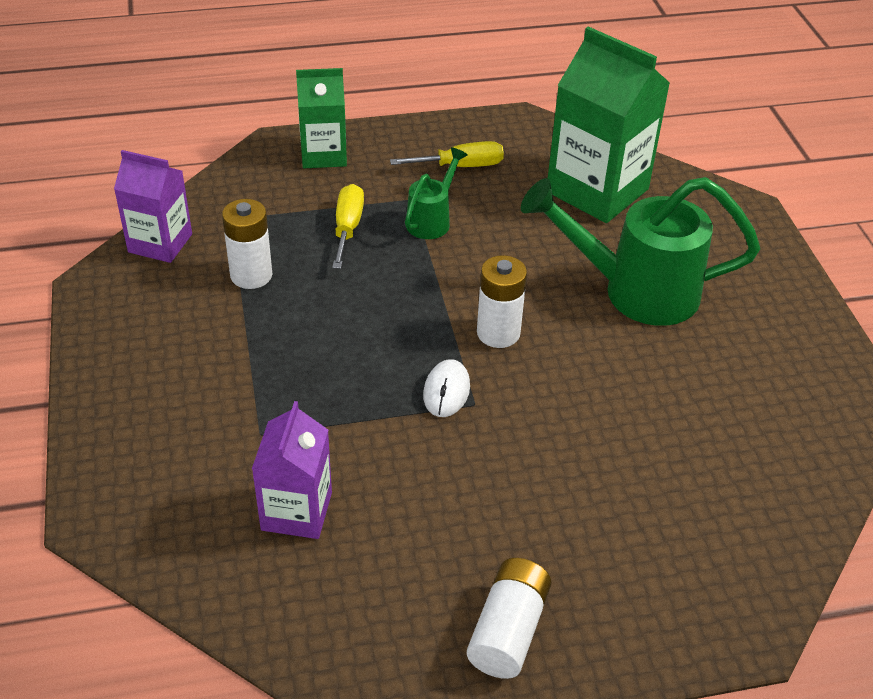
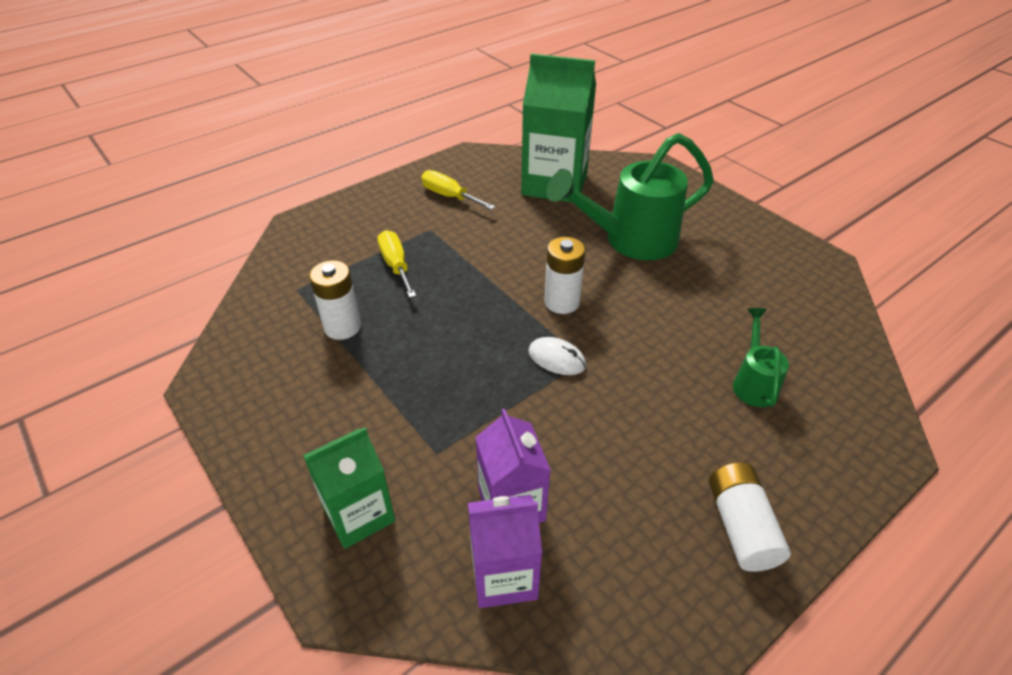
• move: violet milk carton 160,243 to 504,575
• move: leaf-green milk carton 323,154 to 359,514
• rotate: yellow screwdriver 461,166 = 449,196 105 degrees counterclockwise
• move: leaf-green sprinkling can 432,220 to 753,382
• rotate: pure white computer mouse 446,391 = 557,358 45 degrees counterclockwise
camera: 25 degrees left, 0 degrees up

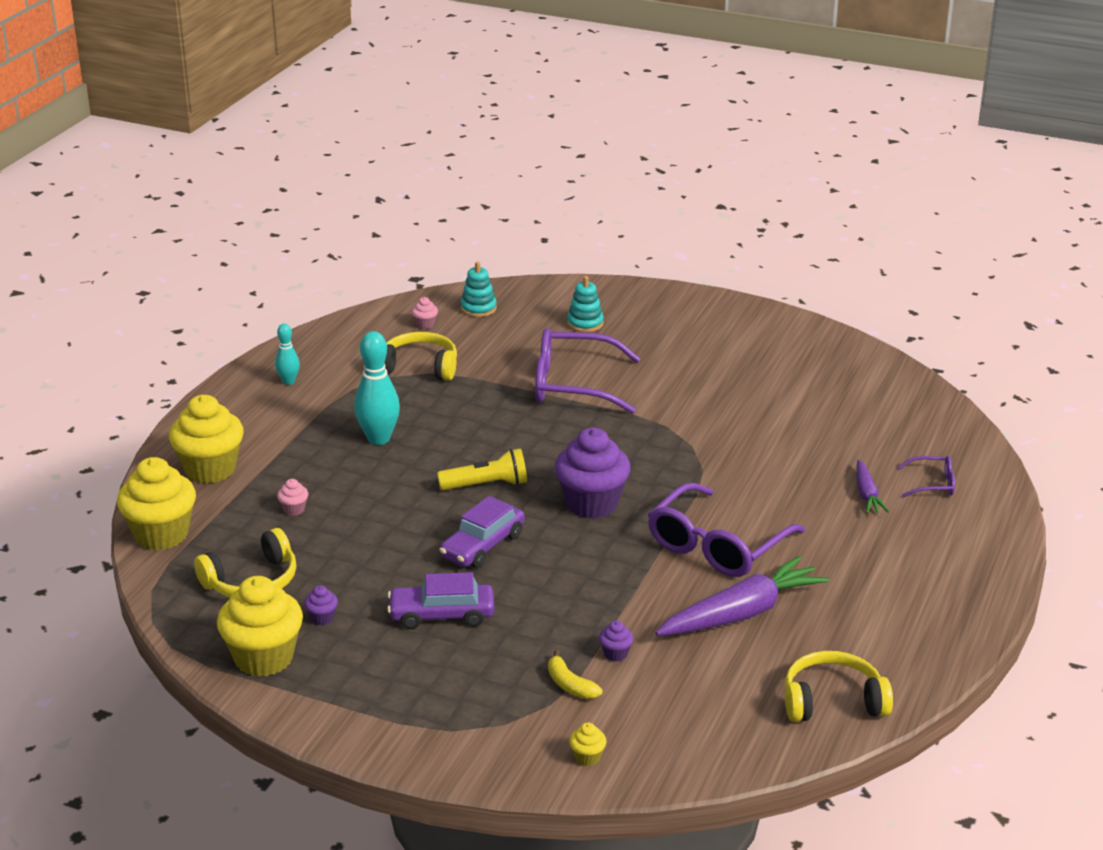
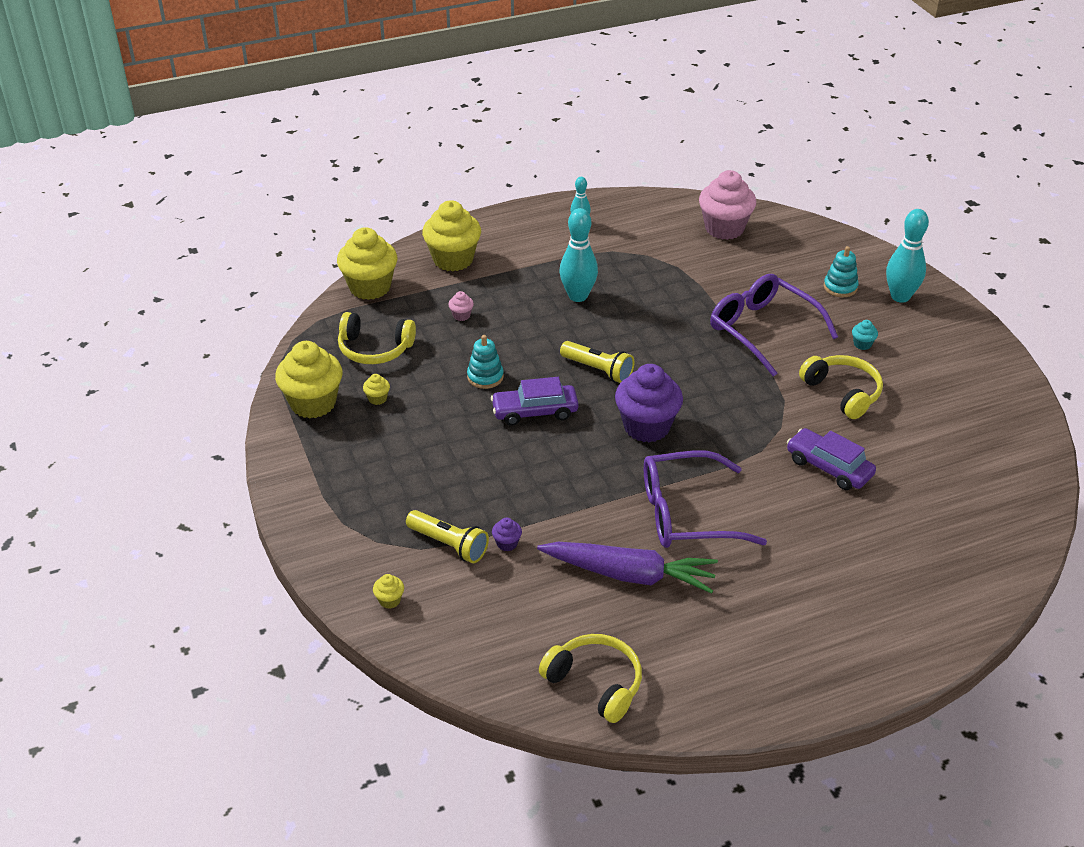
• recolor: violet fairy cake 322,618 to yellow fairy cake 377,399
• move: yellow over-ear headphones 419,367 to 842,393
• move: violet car 442,615 to 829,467
• resize: rose-pink fairy cake 425,324 = 724,228 x2.44
• move: turquoise stacking rings 478,308 to 485,377
• replace: yellow banana 570,685 to yellow flashlight 449,544
• delete: violet root vegetable 866,494
• delete: violet spectacles 933,484
• insert: turquoise fairy cake 862,344
• insert: turquoise bowling pin 900,296
camera: 45 degrees right, 10 degrees up

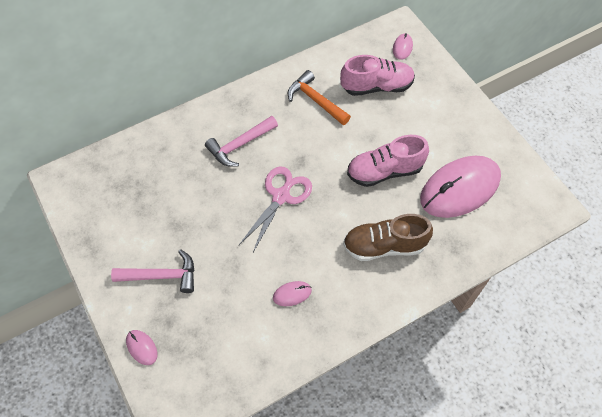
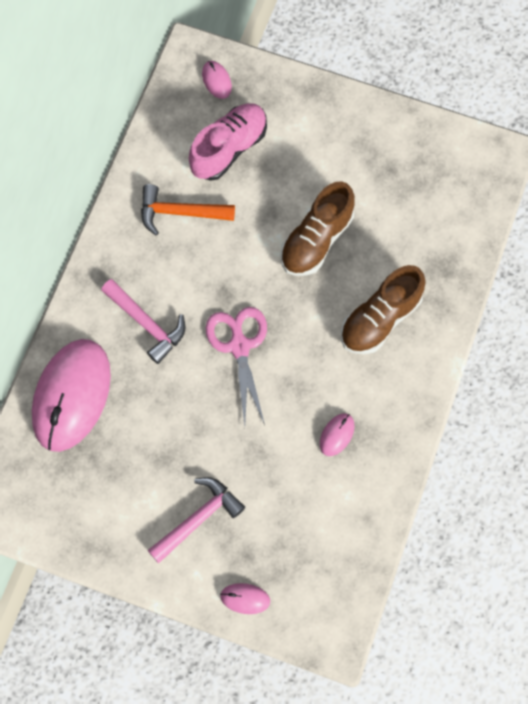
• rotate: rose-pink claw hammer 239,145 = 147,324 60 degrees counterclockwise
• recolor: rose-pink shoe 384,171 to brown shoe 316,240
• move: rose-pink computer mouse 460,188 to 71,396
camera: 40 degrees left, 10 degrees up

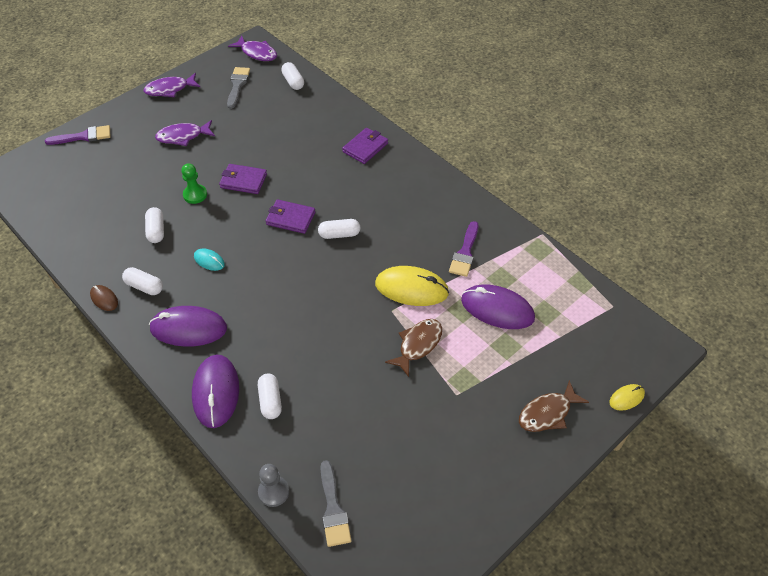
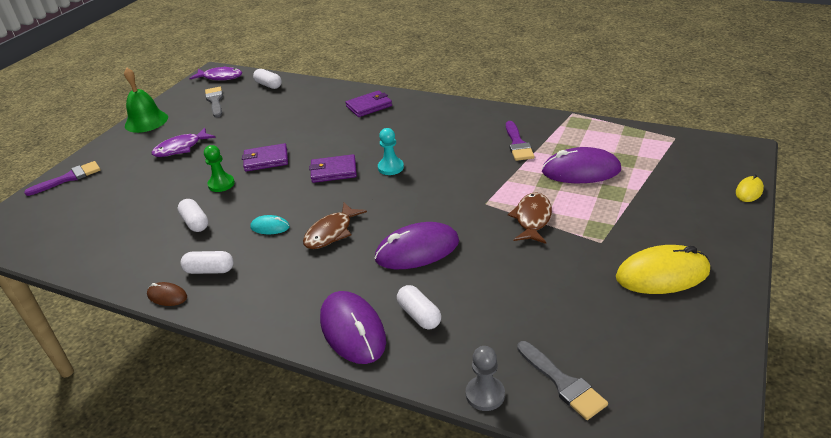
• replace: violet fish 170,89 to leaf-green school bell 146,121
• move: violet computer mouse 188,328 to 417,250
• replace: pure white capsule 339,234 to turquoise chess pawn 390,167
• rotate: violet card wallet 365,147 = 369,106 45 degrees clockwise
• move: yellow computer mouse 411,288 to 662,274
• move: brown fish 547,413 to 331,232
camera: 20 degrees left, 15 degrees down

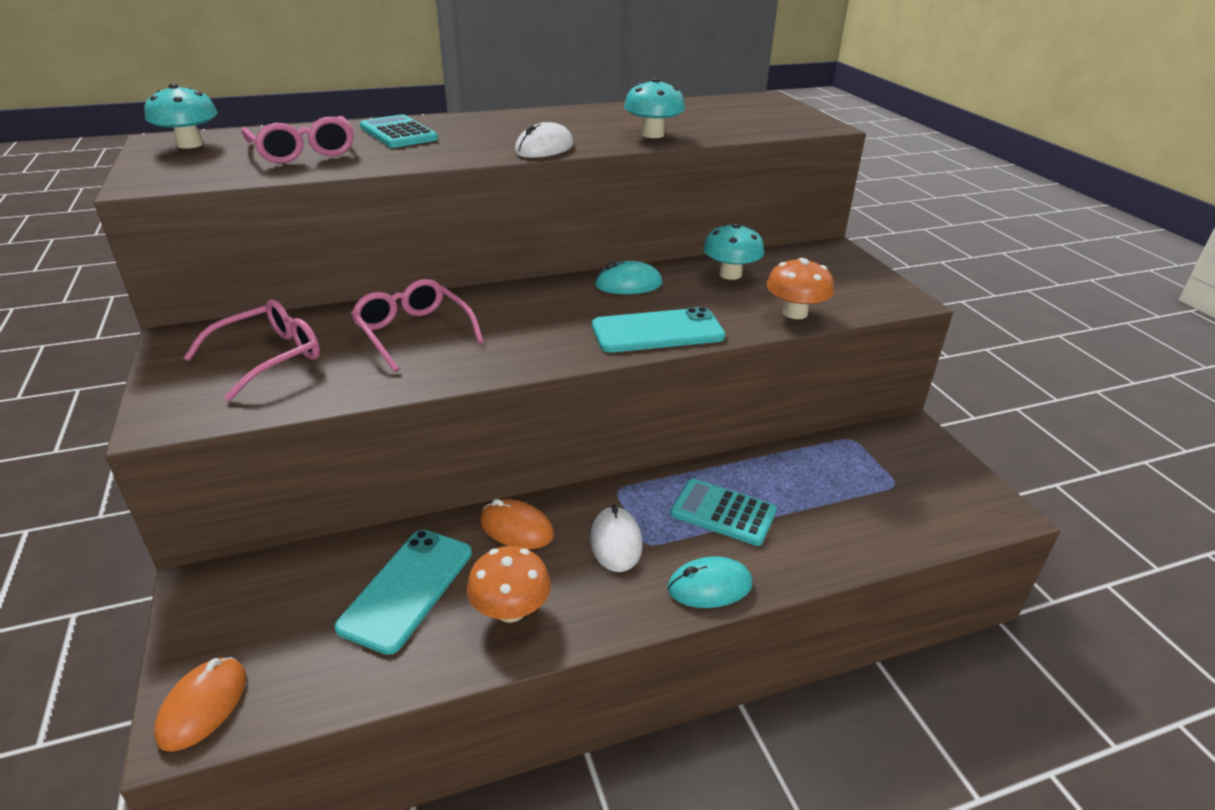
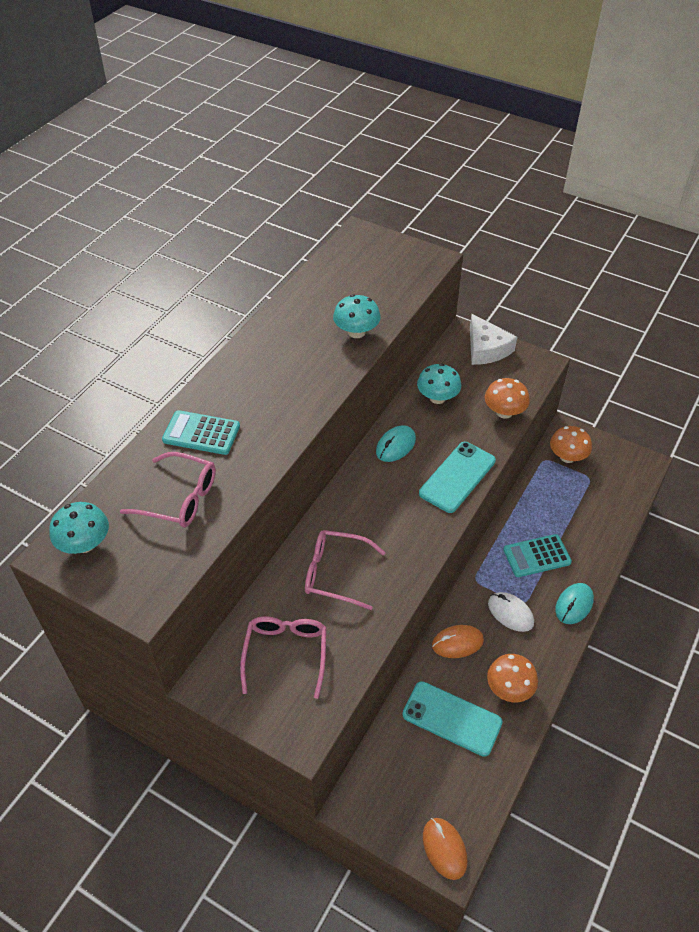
• rotate: turquoise smartphone 407,589 = 452,718 45 degrees counterclockwise
• delete: pure white computer mouse 544,148
• insert: pure white piece of cheese 486,348
• insert: orange mushroom 567,457
camera: 40 degrees left, 15 degrees up

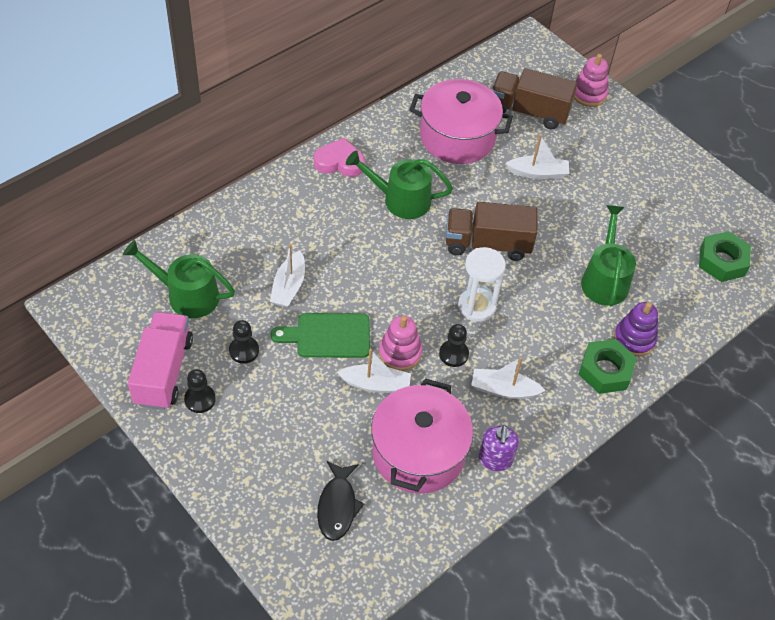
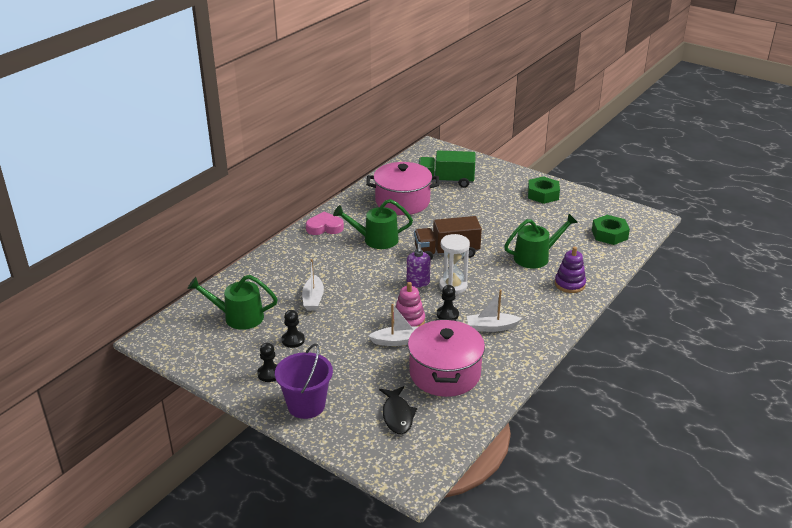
• delete: rose-pink lorry 163,371
• delete: leaf-green cutting board 328,336
• move: violet soap pump 495,460 to 418,282
• recolor: brown lorry 529,111 to leaf-green lorry 446,181
• delete: pure white boat 538,173
• delete: rose-pink stacking rings 589,94
• move: leaf-green hex nut 605,370 to 543,194
• rotate: leaf-green sprinkling can 605,280 = 535,257 75 degrees clockwise
• insert: violet bucket 306,405
camera: 10 degrees left, 20 degrees down

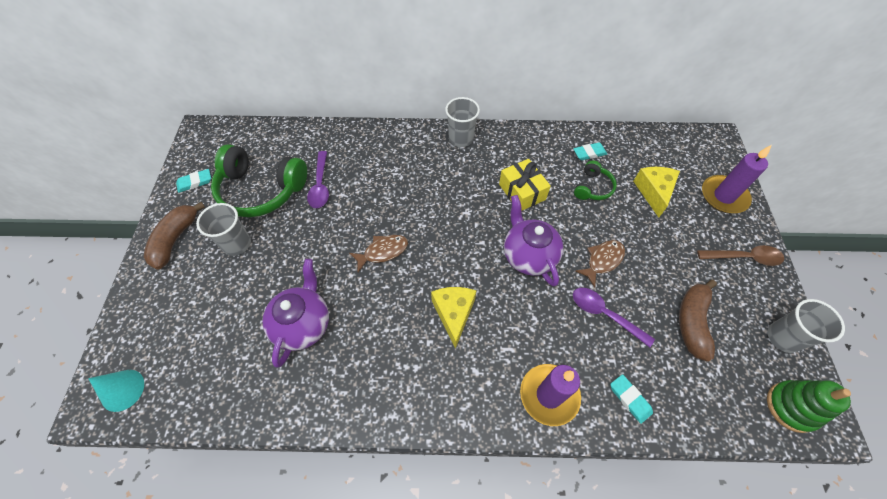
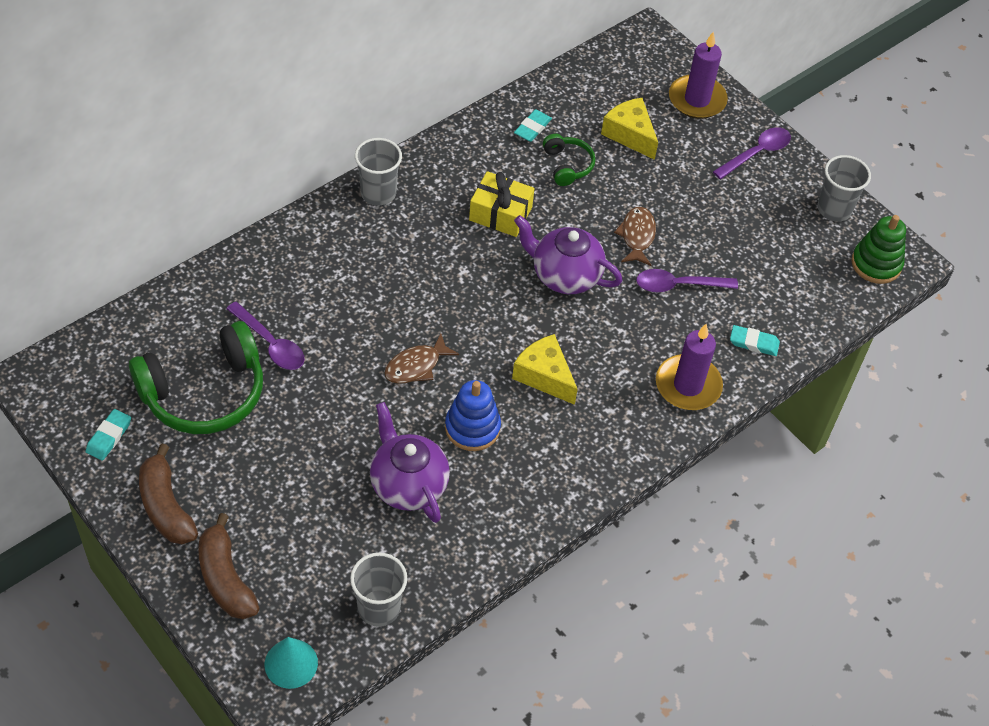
• move: gray cup 237,244 to 379,608
• rotate: brown fish 383,252 = 416,366 150 degrees counterclockwise
• move: brown banana 692,322 to 225,578
• recolor: brown tablespoon 744,257 to violet tablespoon 756,153
• insert: blue stacking rings 472,428
camera: 45 degrees left, 5 degrees down

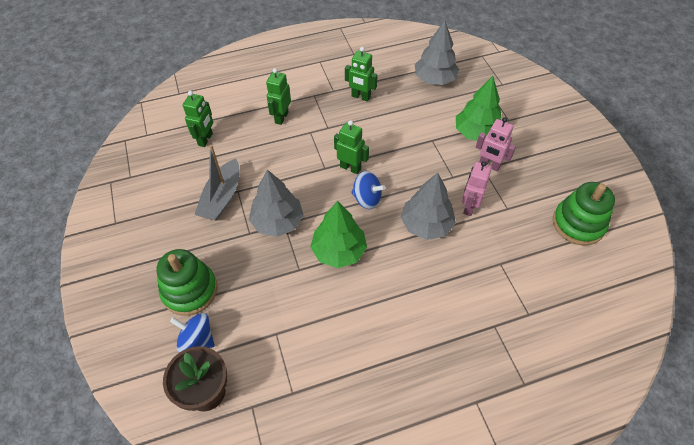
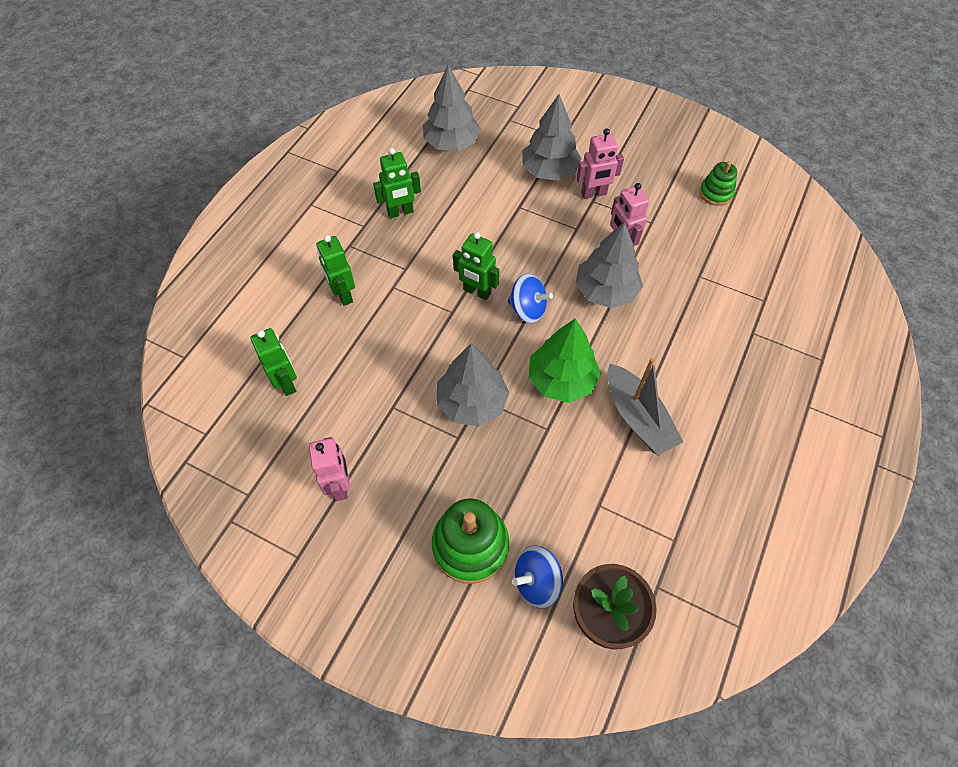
• move: gray boat 222,198 to 637,417
• rotate: leaf-green robot 350,168 = 476,292 135 degrees counterclockwise
• rotate: blue spinning top 367,199 = 527,310 45 degrees clockwise
• recolor: leaf-green toy tree 476,133 to gray toy tree 549,171
• resize: leaf-green stacking rings 578,224 = 715,193 x0.58
• insert: rose-pink robot 340,485
camera: 45 degrees left, 5 degrees up

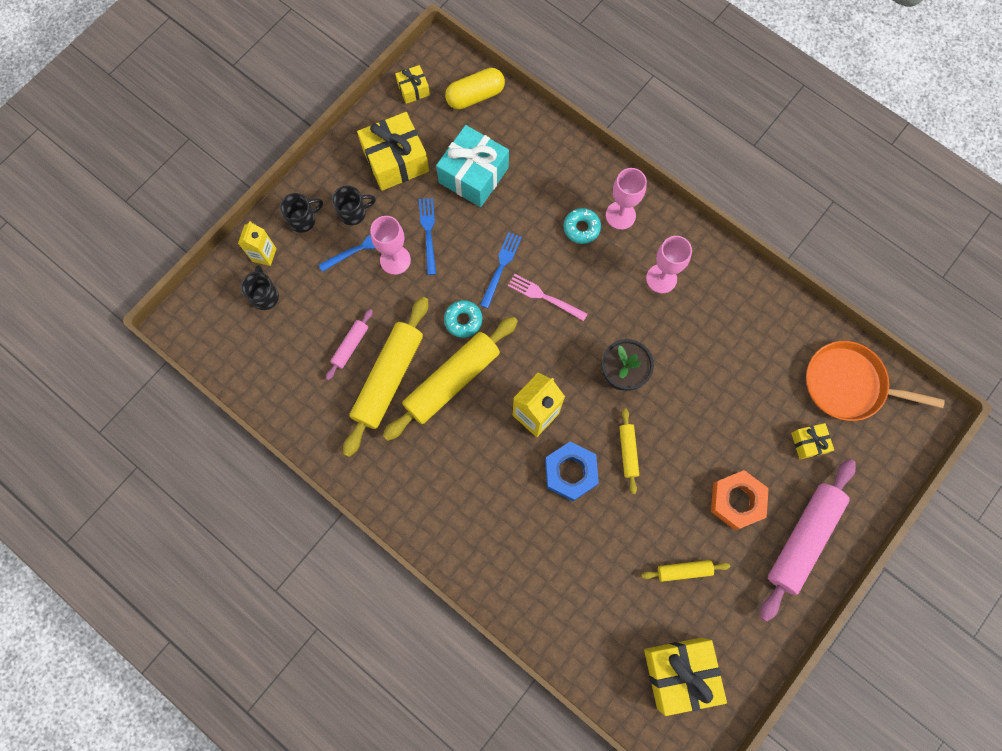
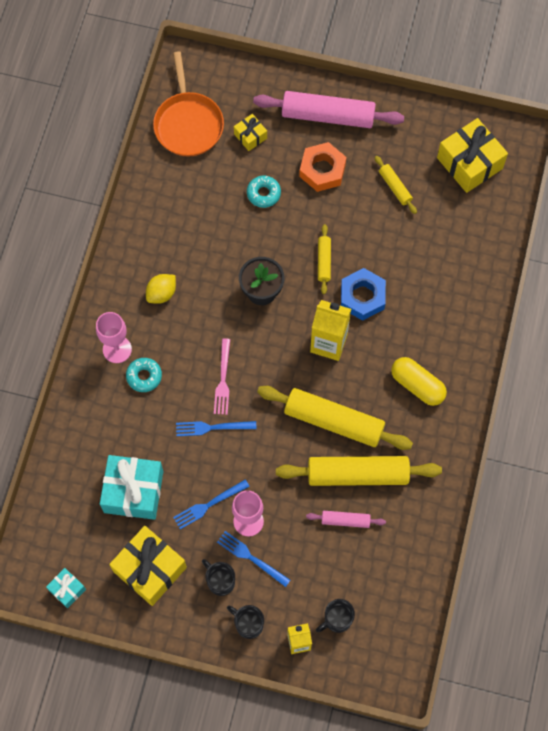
• recolor: yellow present 413,89 to turquoise present 67,589
• move: turquoise donut 463,320 to 263,194
• move: yellow capsule 475,96 to 417,385
• rotate: yellow rolling pin 628,452 = 324,261 60 degrees counterclockwise
• replace: rose-pink wine glass 661,278 to yellow citrus fruit 161,293
camera: 115 degrees left, 5 degrees down

